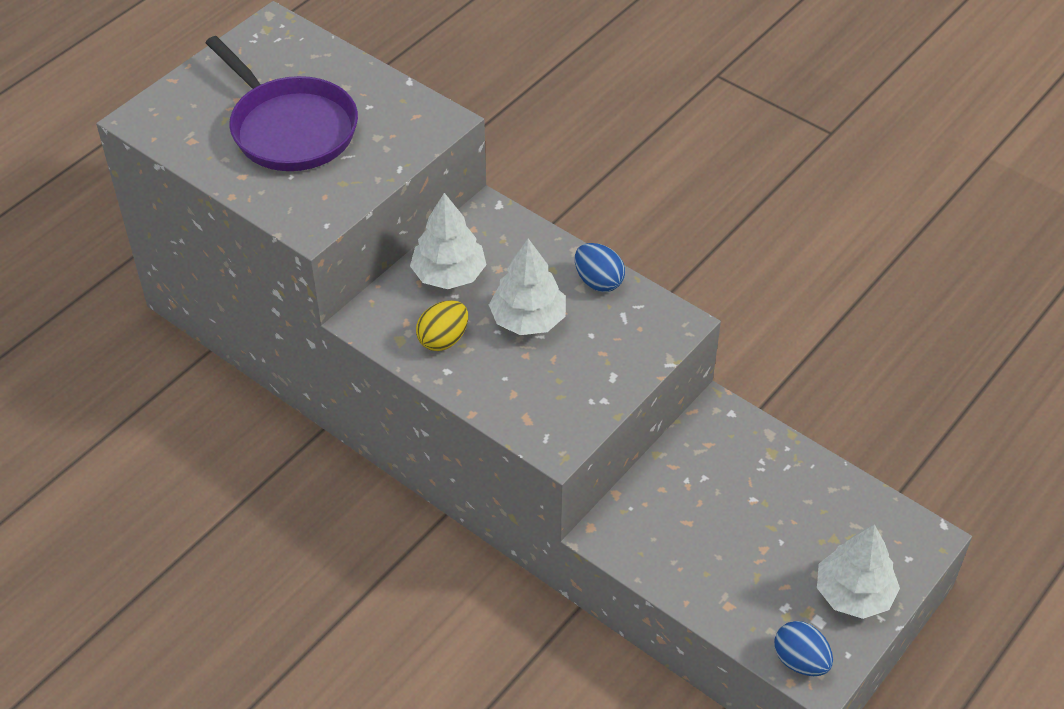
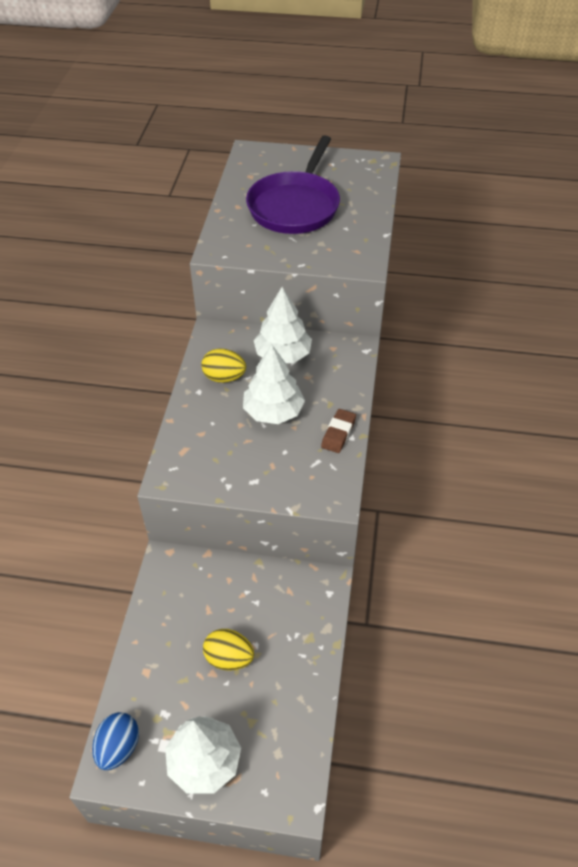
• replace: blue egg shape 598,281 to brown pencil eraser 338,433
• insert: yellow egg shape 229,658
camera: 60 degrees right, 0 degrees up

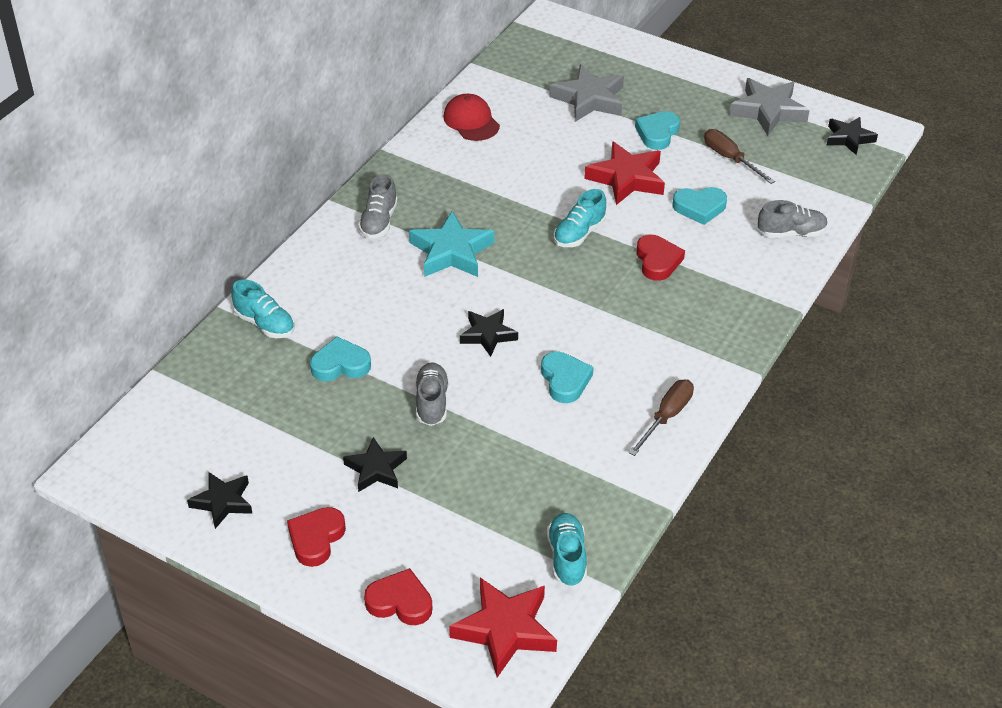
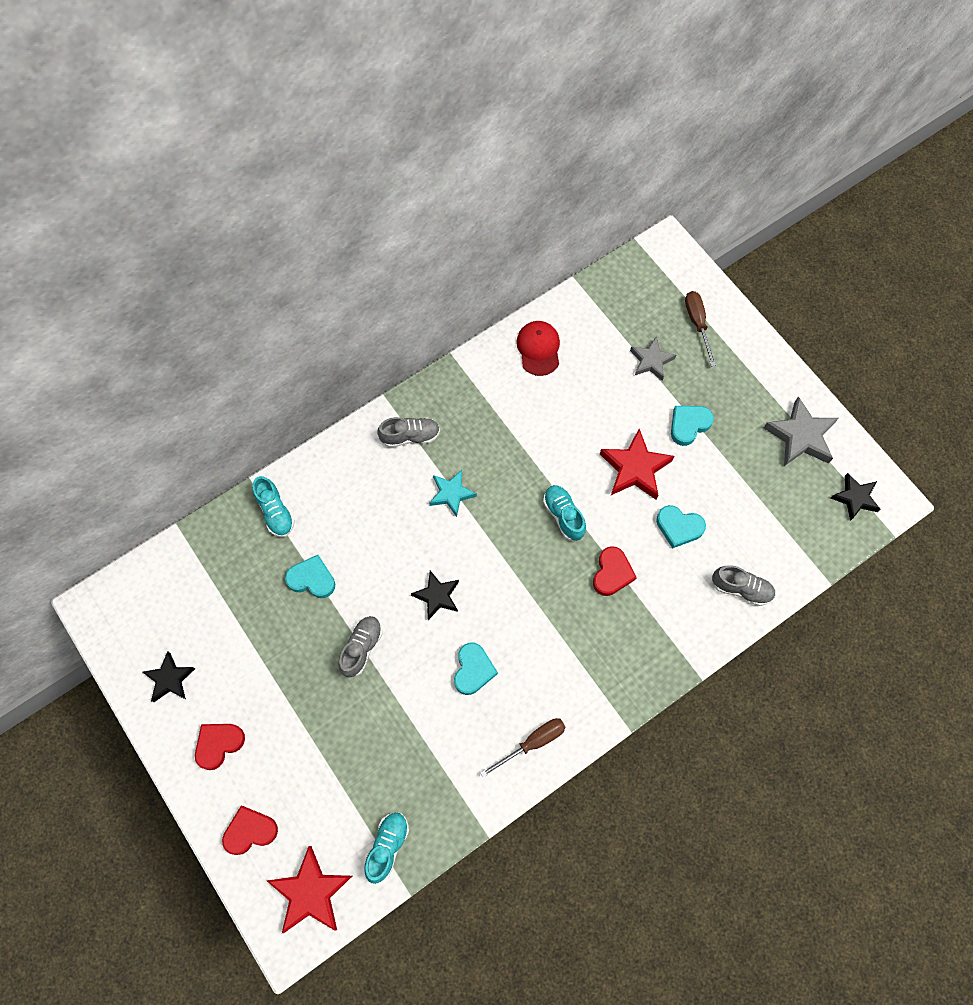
• delete: jet-black star 376,469
• rotate: gray shoe 379,221 = 410,436 135 degrees counterclockwise
• rotate: red heart 400,602 = 250,831 60 degrees counterclockwise
• resize: turquoise star 451,252 = 451,493 x0.65
• resize: gray star 589,99 = 651,361 x0.65
• rotate: turquoise shoe 579,233 = 563,515 90 degrees clockwise
• move: brown screwdriver 730,159 to 697,323
camera: 25 degrees right, 25 degrees up

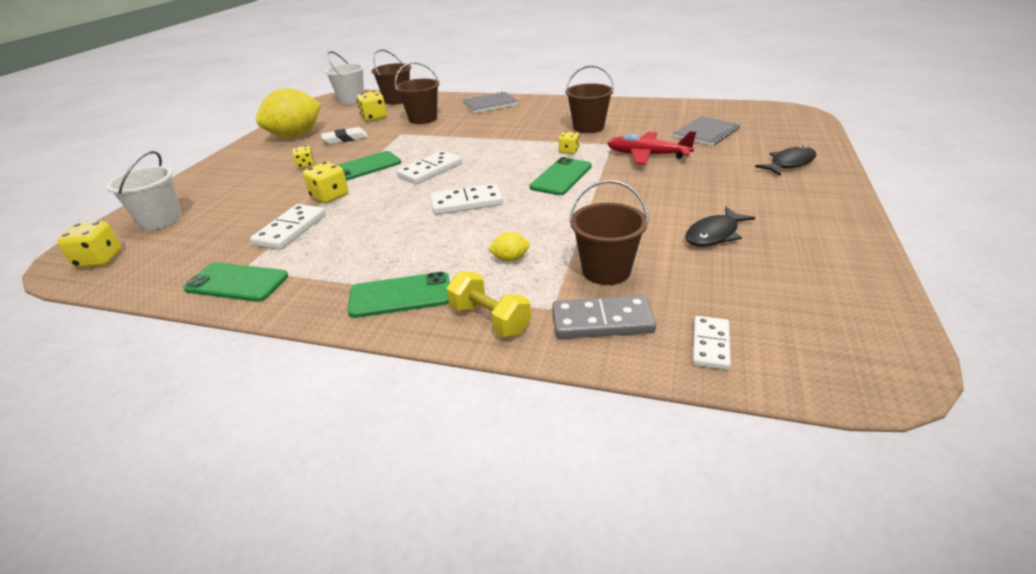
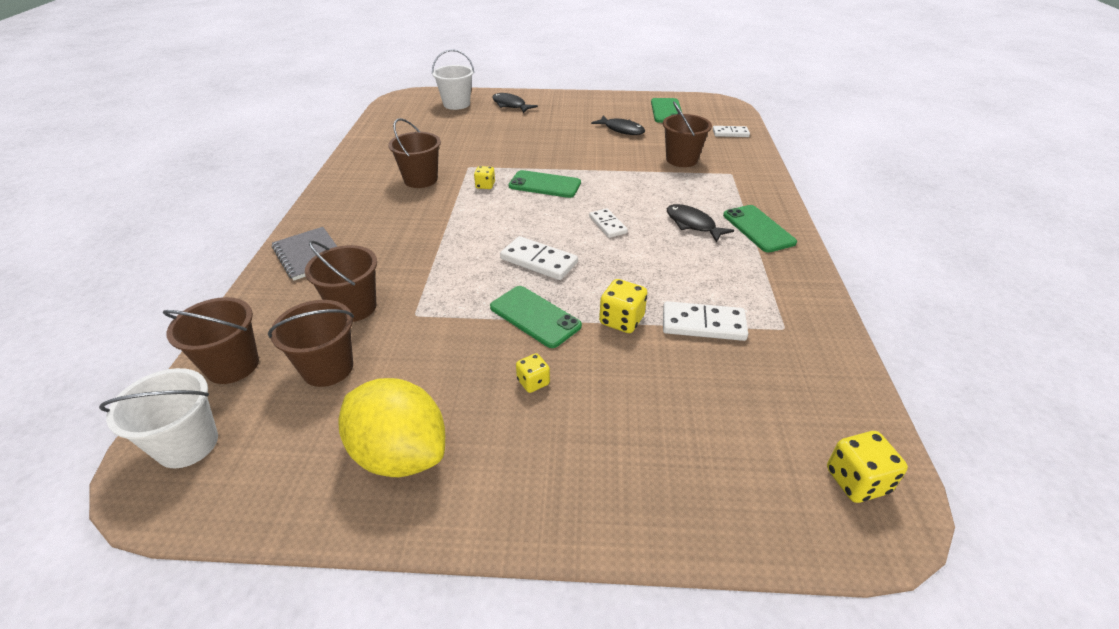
• move: pure white bucket 161,220 to 456,104
• move: leaf-green smartphone 236,282 to 666,111
• delete: pure white pencil eraser 345,139
• replace: yellow dice 374,117 to brown bucket 328,368
• resize: pure white domino tile 466,203 = 608,225 x0.66
• delete: yellow free weight 490,319
• delete: yellow citrus fruit 510,259
• delete: gray domino tile 602,321
• delete: red aeroplane 647,155
• delete: gray exercise book 706,133
• insert: jet-black fish 692,224
camera: 105 degrees left, 5 degrees up

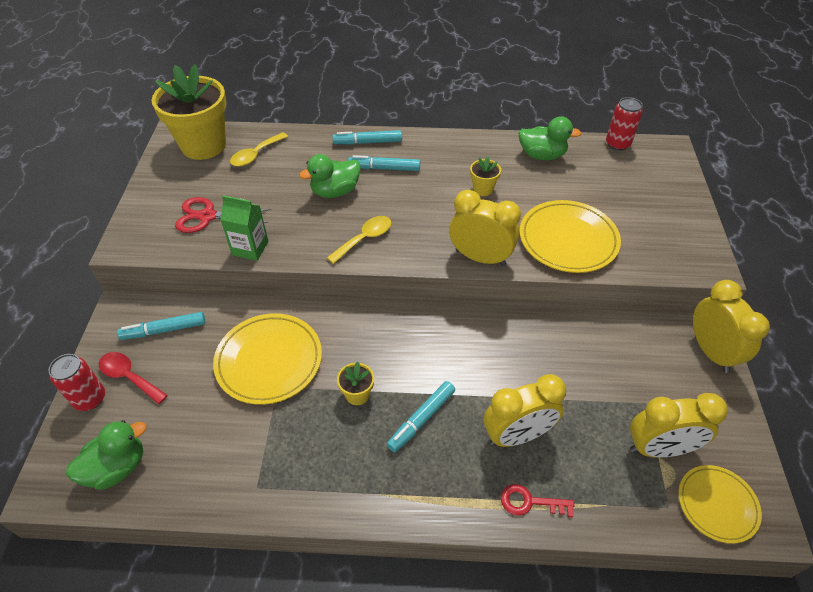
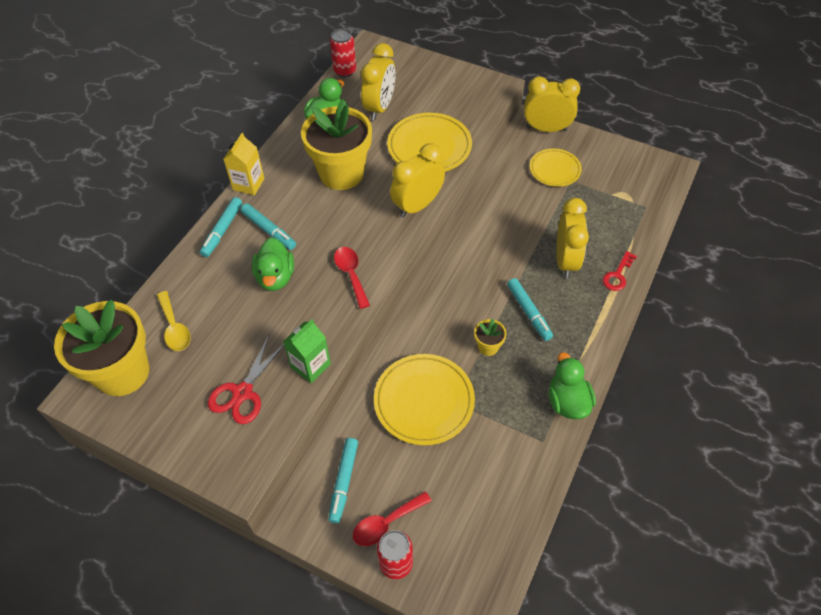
• move: leaf-green toy duck 117,467 to 567,402
• recolor: yellow tablespoon 364,239 to red tablespoon 351,274
• rotate: turquoise marker 384,168 = 269,230 75 degrees counterclockwise
• resize: yellow flower pot 483,189 = 341,173 x2.37
• move: yellow clock 659,448 to 380,107
• move: yellow dinner plate 717,505 to 555,169
• insert: yellow milk carton 248,184
camera: 65 degrees left, 5 degrees up

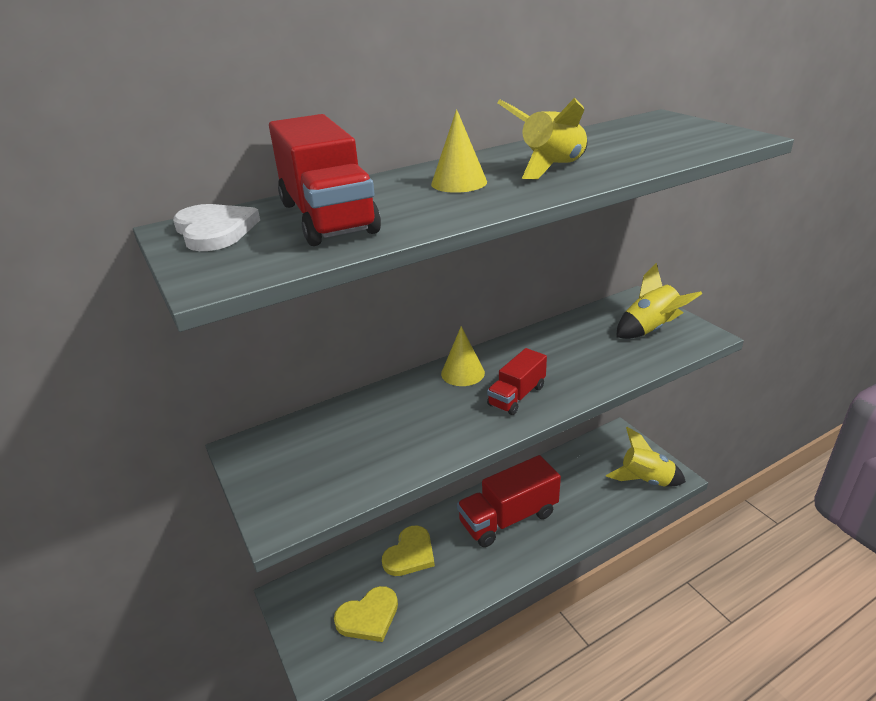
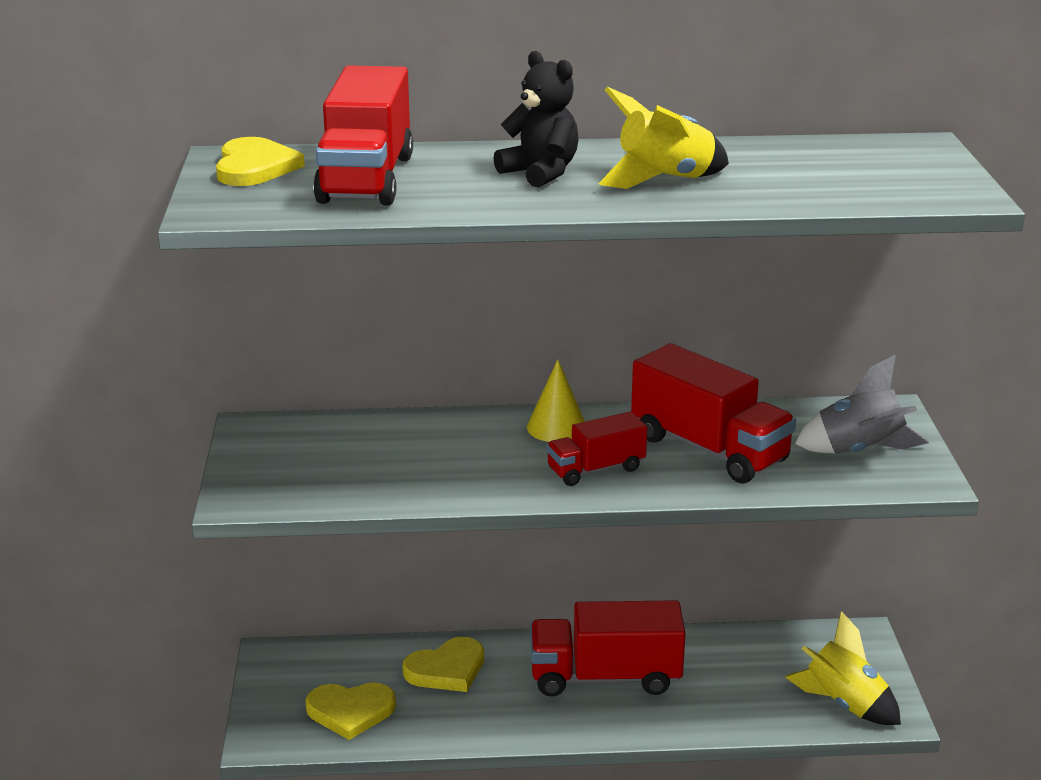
• recolor: pure white heart 215,231 to yellow heart 254,167
• replace: yellow cone 459,182 to jet-black stuffed bear 540,173
• recolor: yellow spaceship 650,329 to gray spaceship 860,451
• insert: red lorry 709,449
camera: 25 degrees right, 5 degrees down

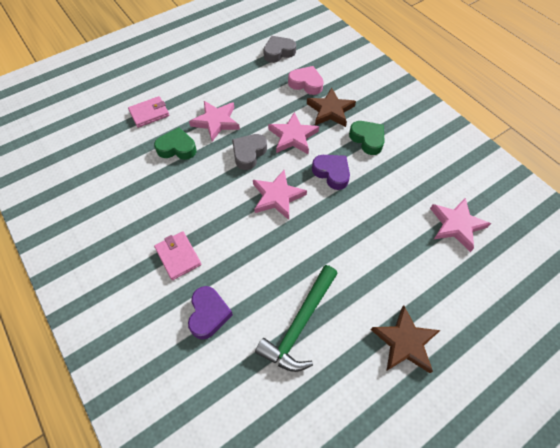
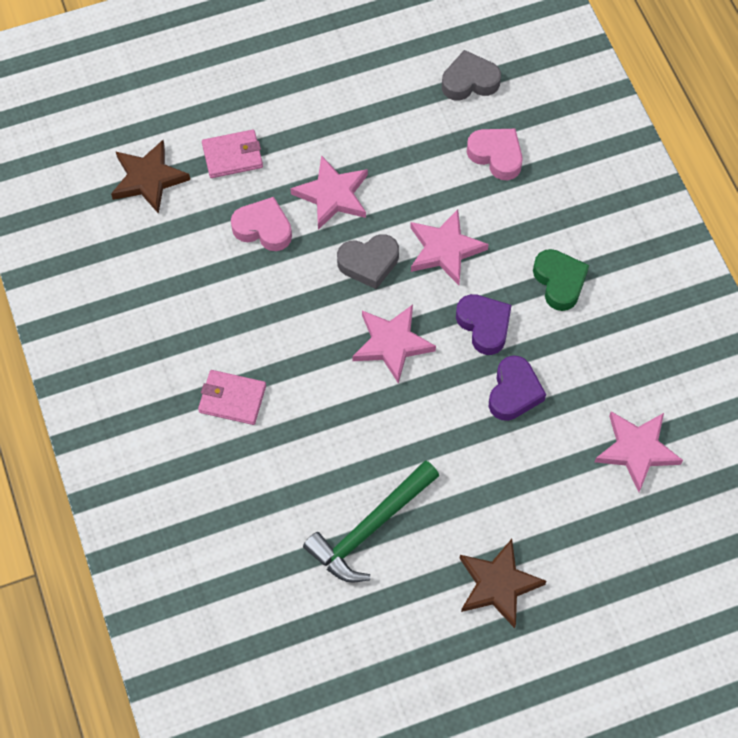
• recolor: leaf-green heart 177,148 to rose-pink heart 263,228
• rotate: rose-pink card wallet 178,256 = 232,399 60 degrees counterclockwise
• move: violet heart 209,314 to 514,392
• rotate: gray heart 248,153 = 369,263 150 degrees counterclockwise
• move: brown star 330,110 to 148,179
camera: 15 degrees right, 5 degrees up

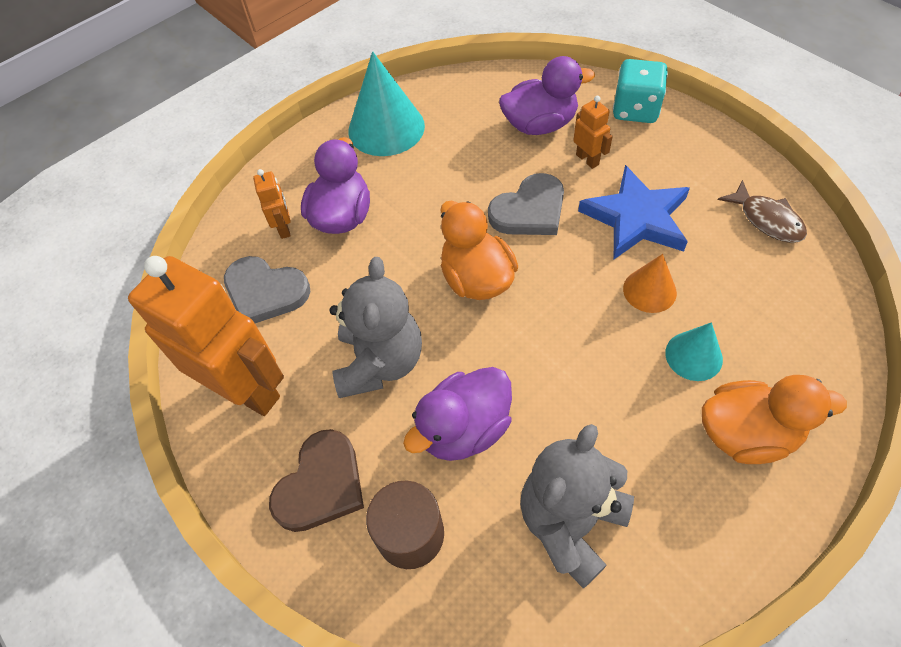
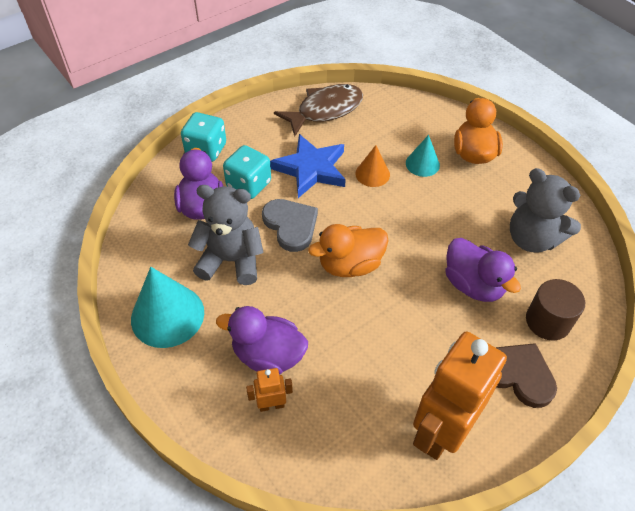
• delete: gray heart 265,292
• move: gray stuffed bear 380,362 to 231,260
• replace: orange robot 587,159 to turquoise dice 249,185
• resize: brown fish 766,220 = 325,110 x1.61
camera: 90 degrees left, 5 degrees down

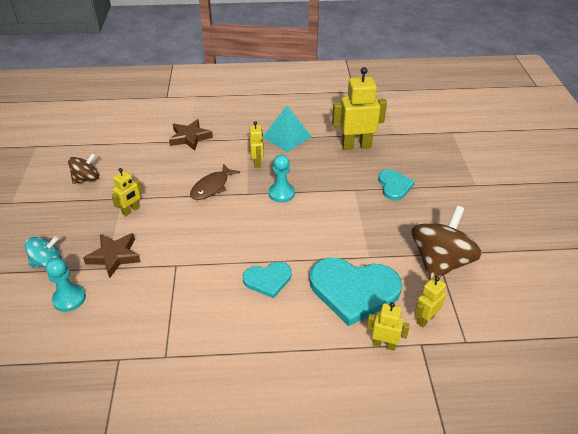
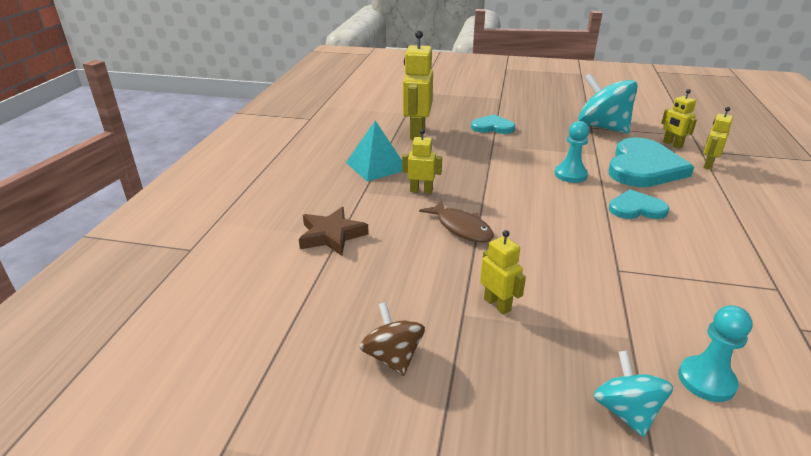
• delete: brown star 114,256
• rotate: turquoise heart 268,280 = 636,208 90 degrees counterclockwise
• move: turquoise chess pawn 281,193 to 570,175
• recolor: brown spinning top 440,262 to turquoise spinning top 602,127
camera: 75 degrees left, 10 degrees down

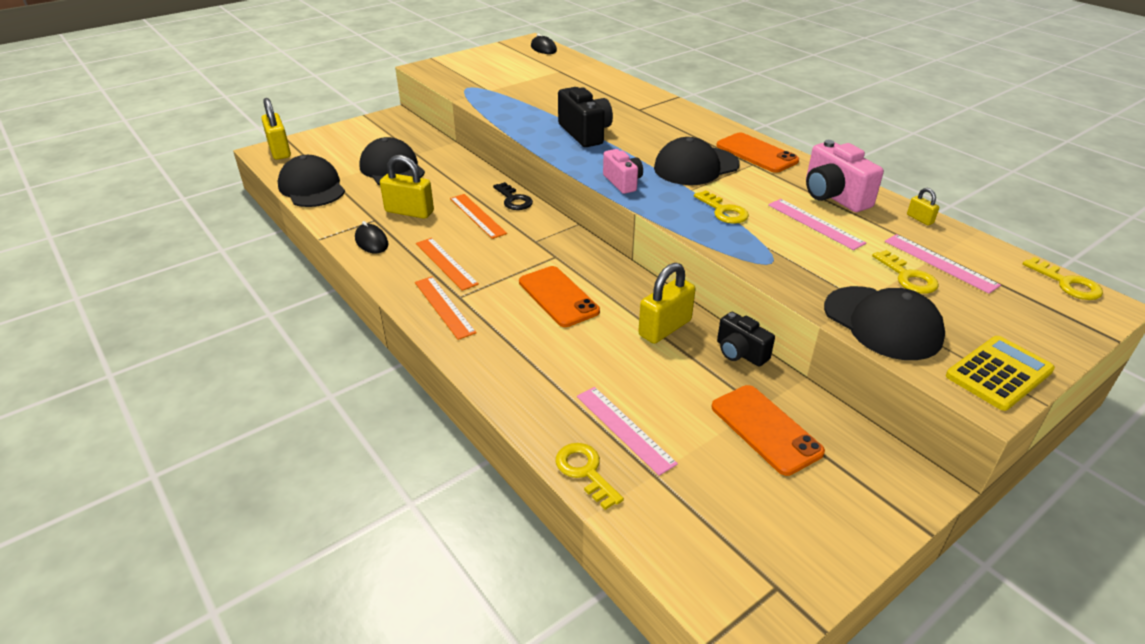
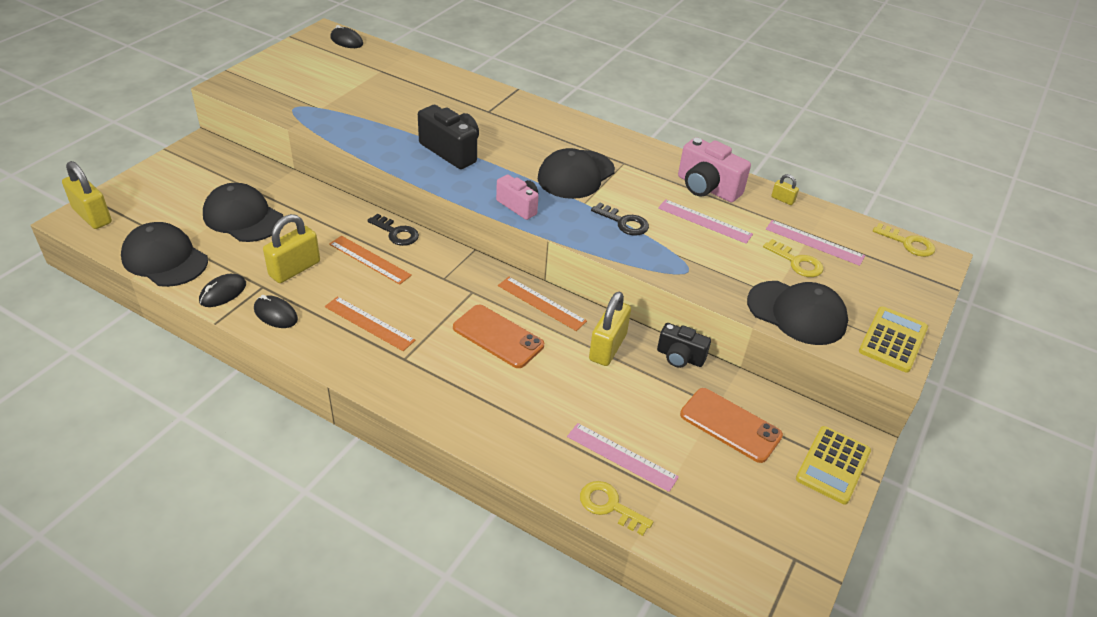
• rotate: yellow padlock 409,212 = 295,269 45 degrees counterclockwise
• move: orange measuring stick 444,307 to 541,303
• recolor: yellow key 723,211 to jet-black key 624,222
• delete: orange smartphone 756,153
• insert: jet-black computer mouse 223,293
• insert: yellow pocket calculator 833,465
camera: 25 degrees left, 5 degrees up

